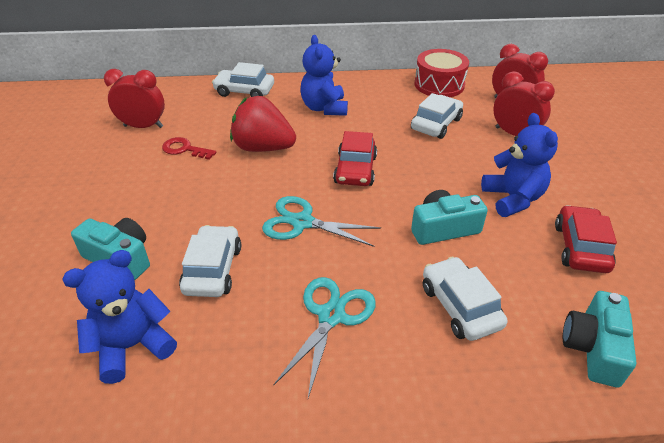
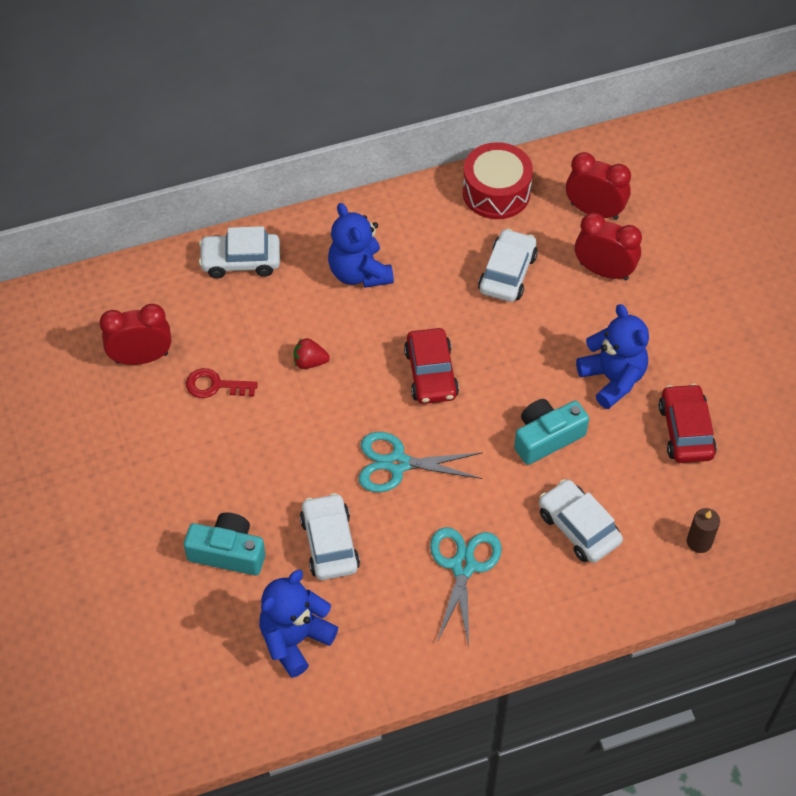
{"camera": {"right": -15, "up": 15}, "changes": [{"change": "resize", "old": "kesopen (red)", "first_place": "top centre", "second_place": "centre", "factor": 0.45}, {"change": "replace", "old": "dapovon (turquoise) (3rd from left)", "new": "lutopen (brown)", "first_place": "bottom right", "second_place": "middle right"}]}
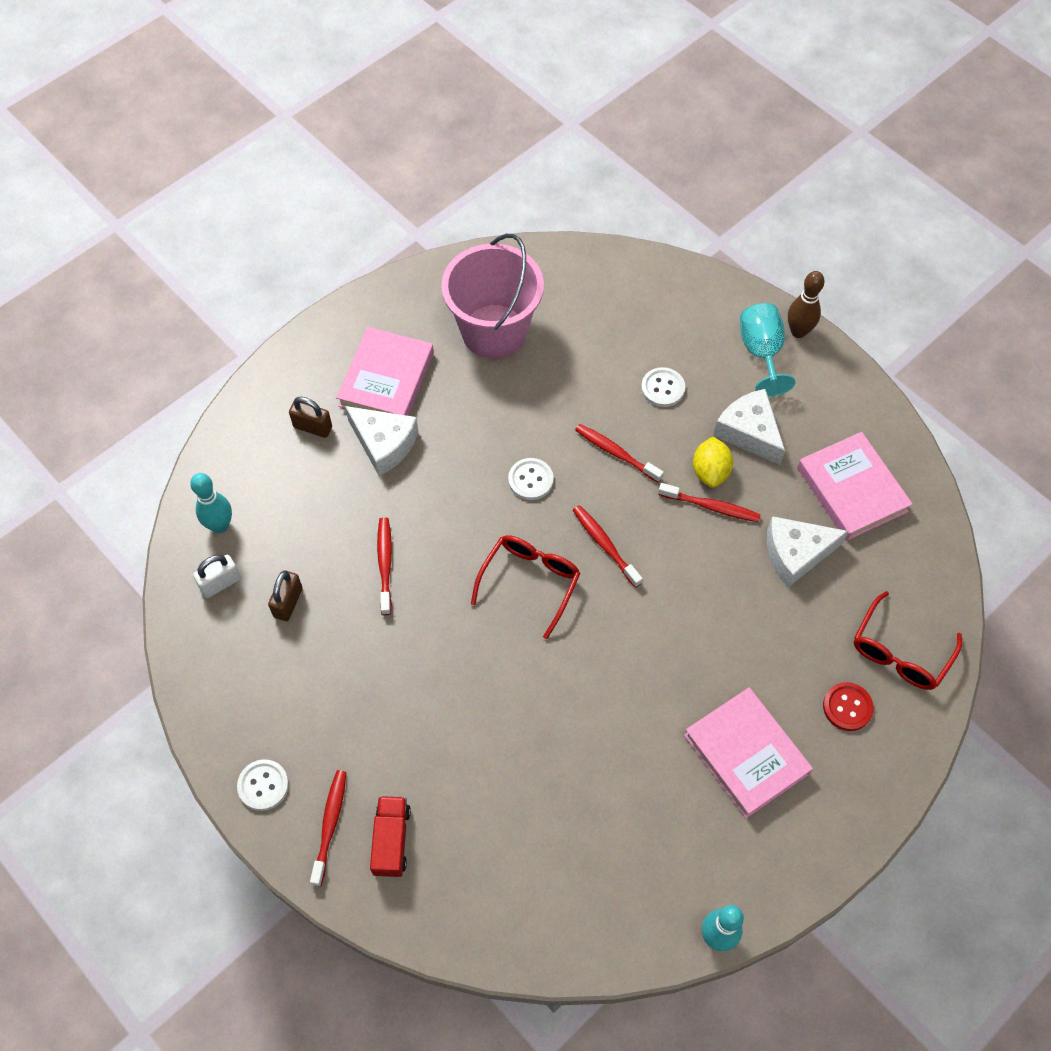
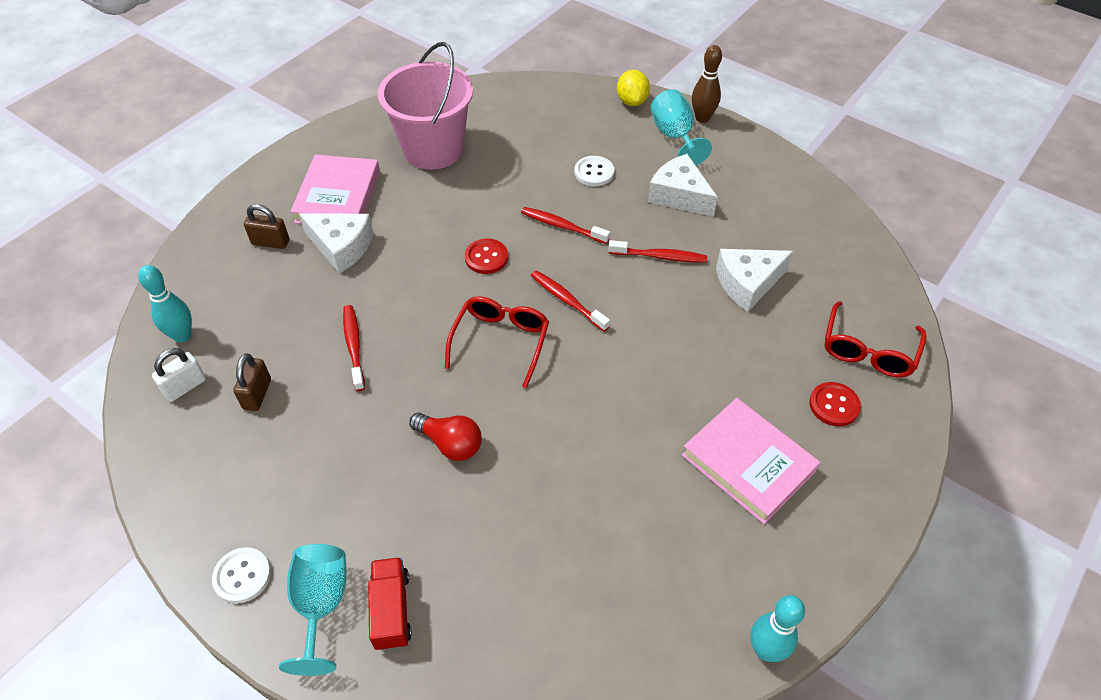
{"camera": {"right": -10, "up": -10}, "changes": [{"change": "replace", "old": "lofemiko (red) (1st from left)", "new": "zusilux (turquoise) (1st from left)", "first_place": "bottom left", "second_place": "bottom left"}, {"change": "recolor", "old": "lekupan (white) (2nd from left)", "new": "lekupan (red) (1st from left)", "first_place": "centre", "second_place": "centre"}, {"change": "move", "old": "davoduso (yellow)", "first_place": "middle right", "second_place": "top centre"}, {"change": "delete", "old": "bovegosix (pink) (3rd from left)", "first_place": "middle right"}, {"change": "insert", "new": "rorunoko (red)", "second_place": "centre"}]}
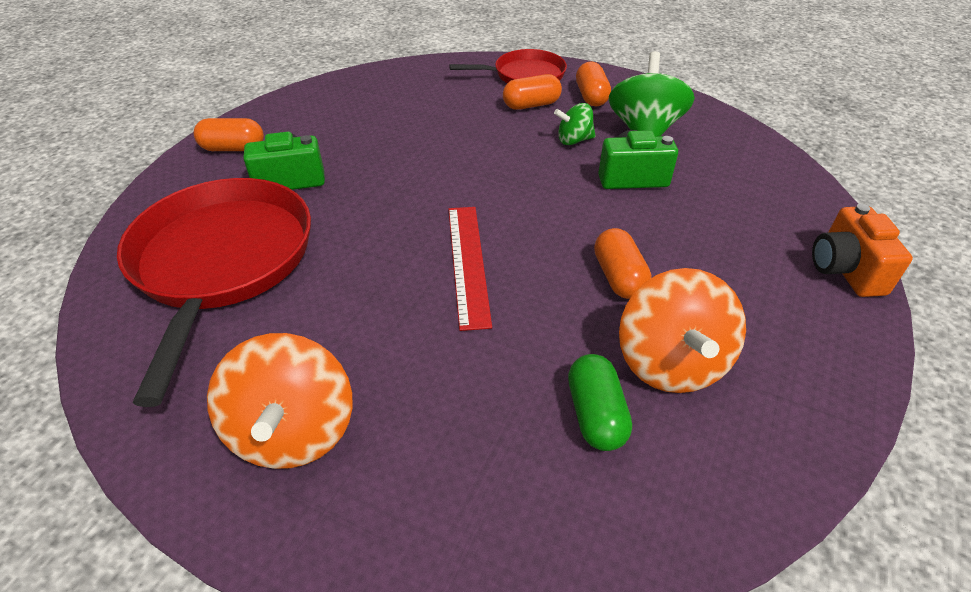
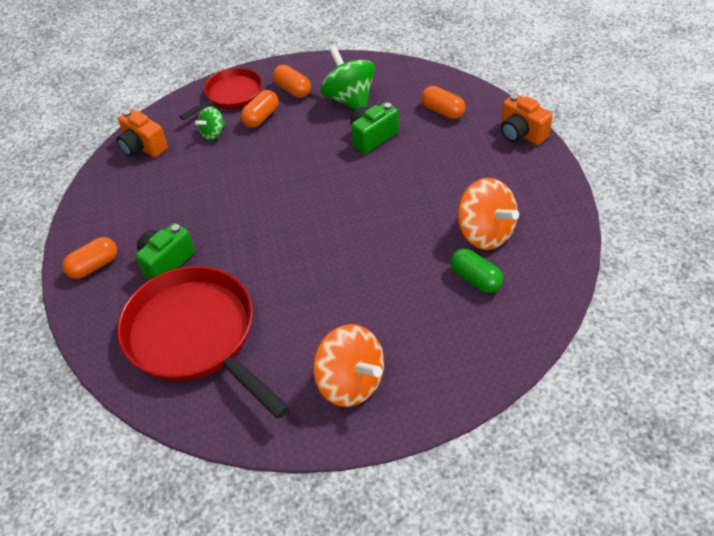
{"camera": {"right": -35, "up": 5}, "changes": [{"change": "delete", "old": "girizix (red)", "first_place": "centre"}, {"change": "move", "old": "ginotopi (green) (1st from left)", "first_place": "top centre", "second_place": "top left"}, {"change": "move", "old": "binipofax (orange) (4th from left)", "first_place": "centre", "second_place": "top centre"}, {"change": "insert", "new": "dapovon (orange) (1st from left)", "second_place": "top left"}]}
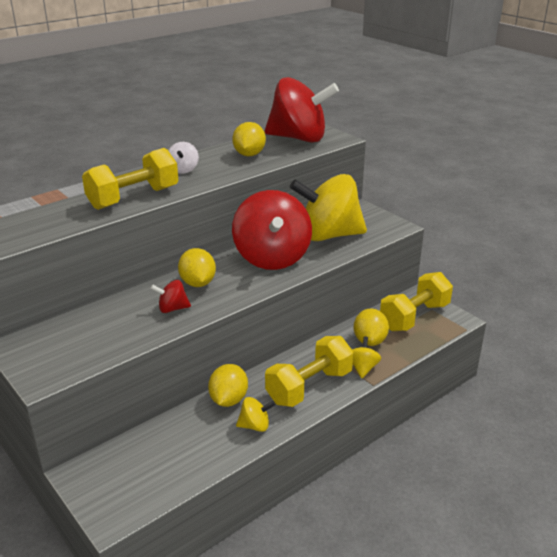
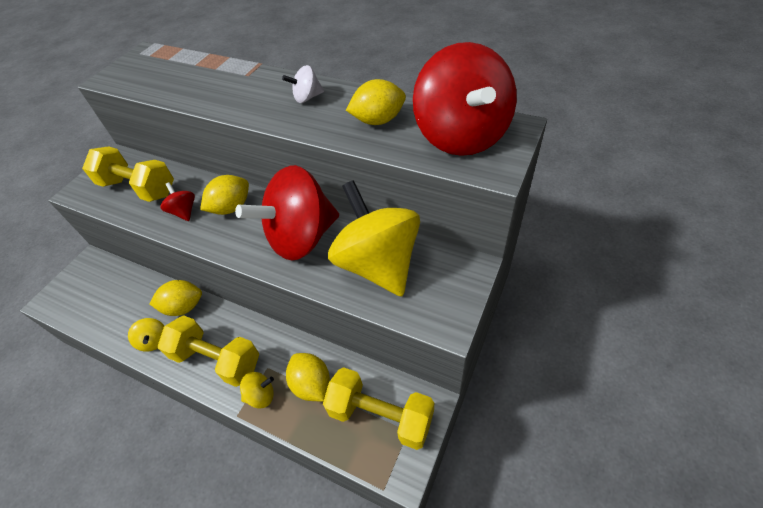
{"camera": {"right": 70, "up": 20}, "changes": [{"change": "move", "old": "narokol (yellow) (1st from left)", "first_place": "top left", "second_place": "middle left"}, {"change": "rotate", "old": "davoduso (yellow) (4th from left in the first image)", "first_place": "centre", "second_place": "bottom centre", "degrees": 75}]}
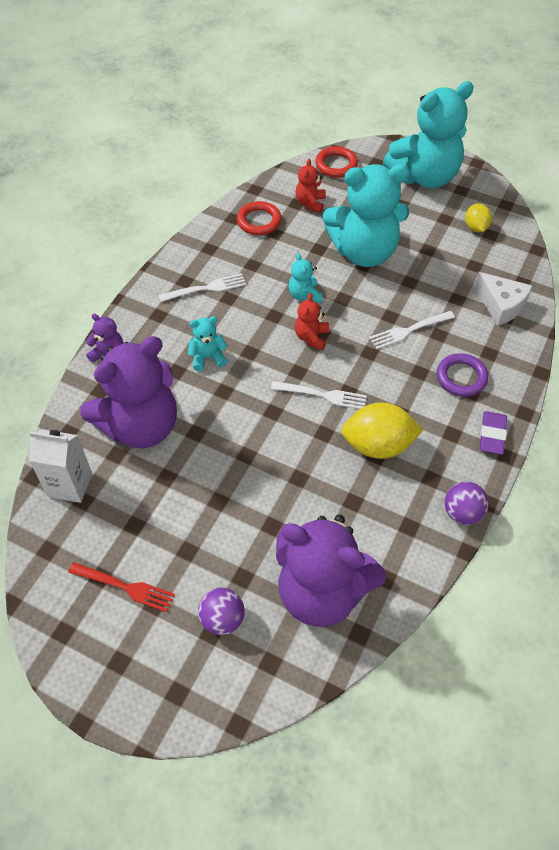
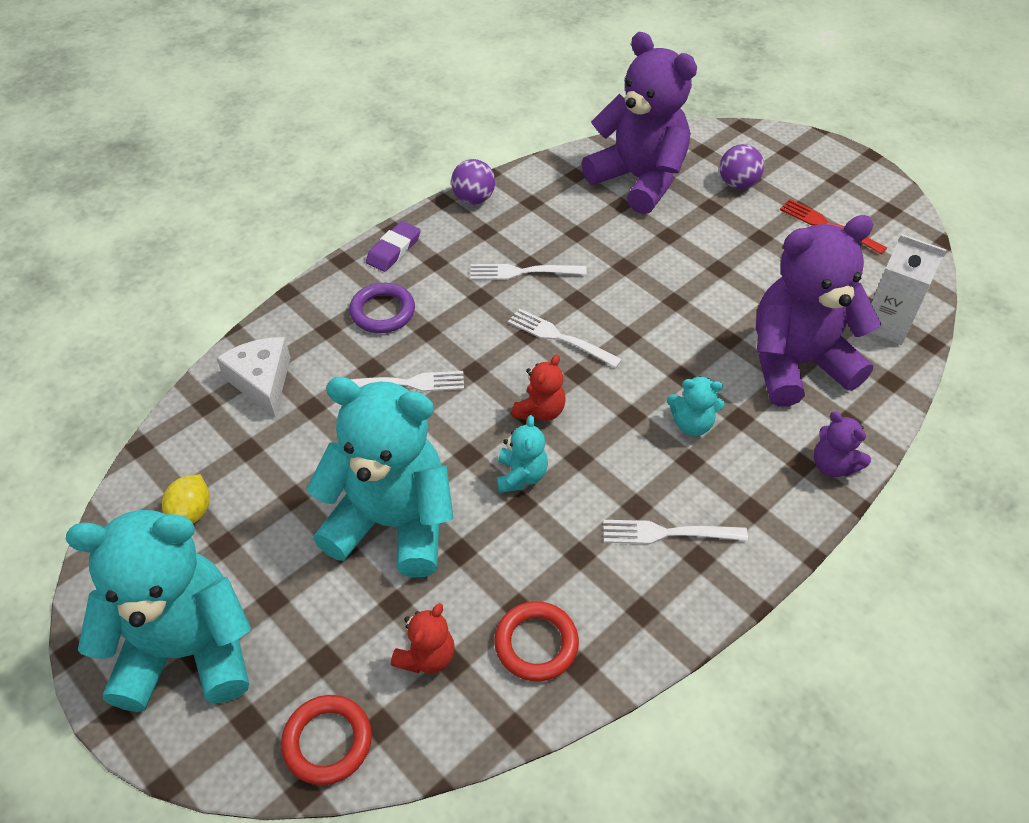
{"camera": {"right": -160, "up": -5}, "changes": [{"change": "replace", "old": "davoduso (yellow) (1st from left)", "new": "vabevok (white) (2nd from left)", "first_place": "middle right", "second_place": "top centre"}]}
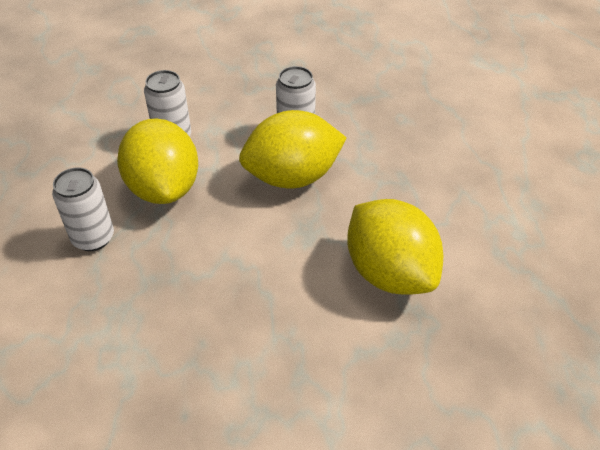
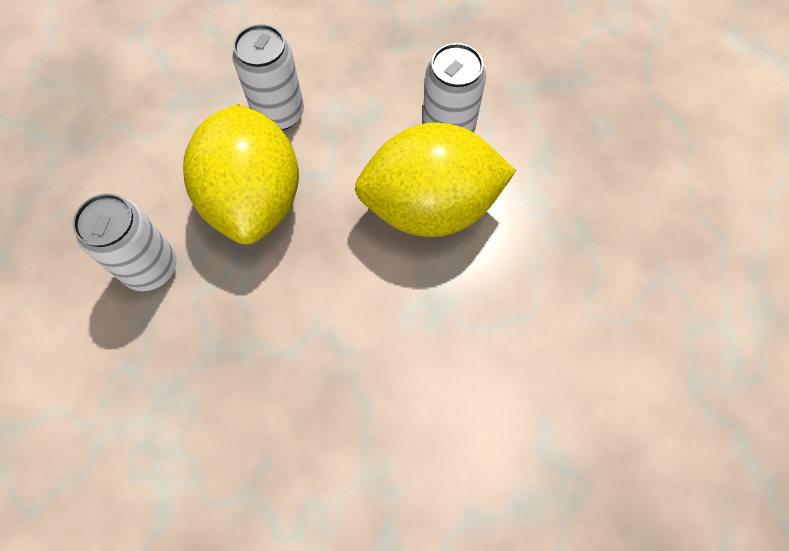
{"camera": {"right": 10, "up": 20}, "changes": [{"change": "delete", "old": "davoduso (yellow) (3rd from left)", "first_place": "centre"}]}
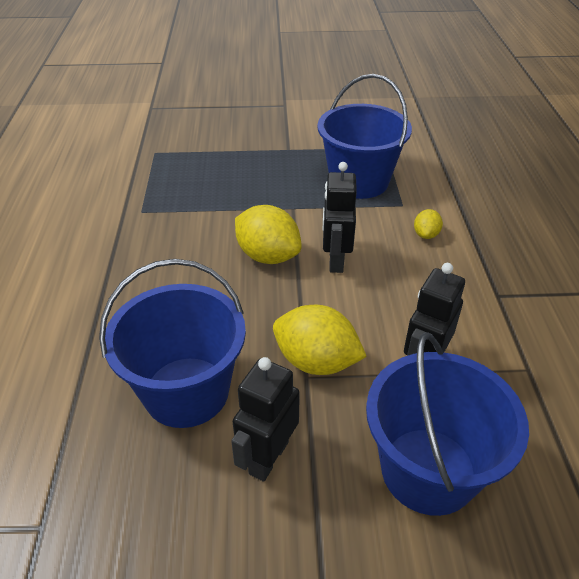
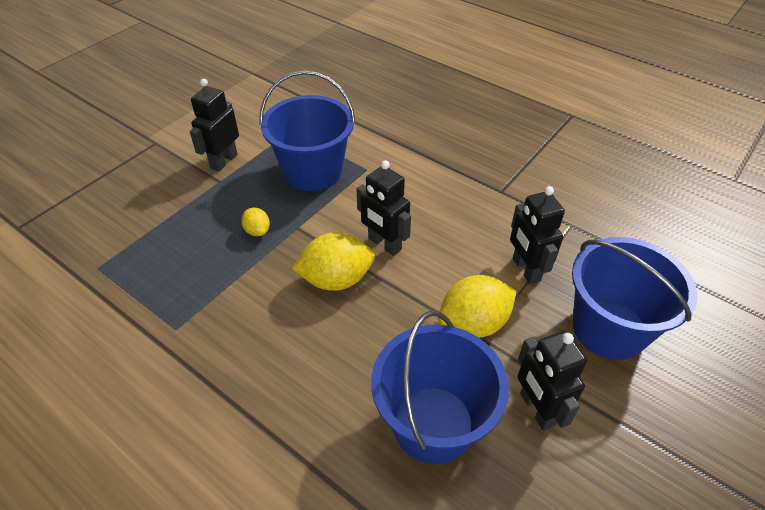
{"camera": {"right": -50, "up": 5}, "changes": [{"change": "move", "old": "davoduso (yellow) (3rd from left in the first image)", "new": "davoduso (yellow) (1st from left)", "first_place": "middle right", "second_place": "centre"}, {"change": "insert", "new": "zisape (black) (1st from left)", "second_place": "top left"}]}
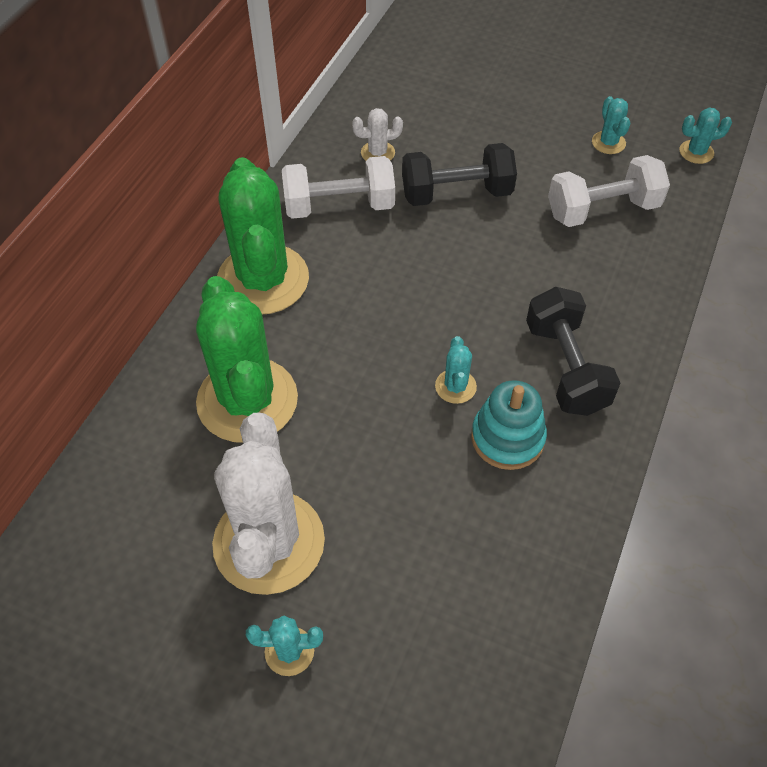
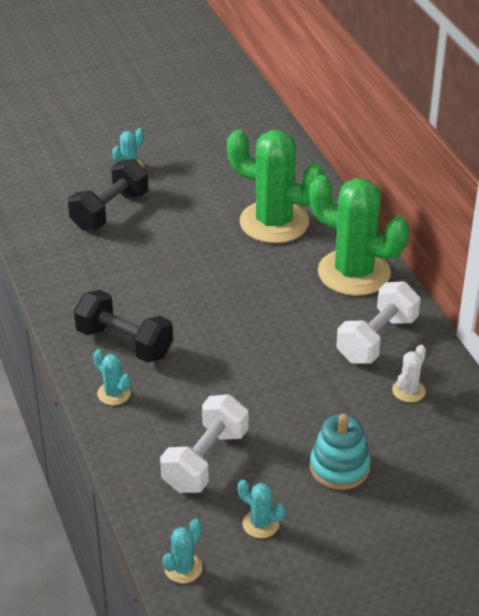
{"camera": {"right": 135, "up": -15}, "changes": [{"change": "delete", "old": "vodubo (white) (1st from left)", "first_place": "centre"}, {"change": "move", "old": "narokol (black) (1st from left)", "first_place": "top centre", "second_place": "top left"}, {"change": "move", "old": "vodubo (turquoise) (2nd from left in the first image)", "new": "vodubo (turquoise) (1st from left)", "first_place": "centre", "second_place": "middle left"}, {"change": "move", "old": "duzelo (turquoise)", "first_place": "centre", "second_place": "bottom right"}]}
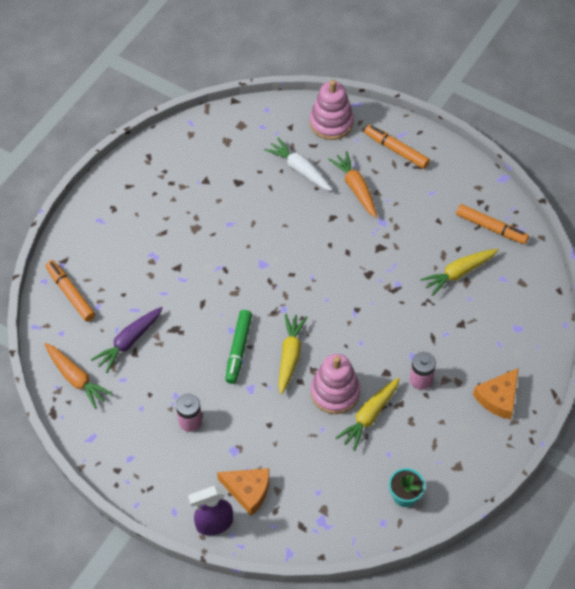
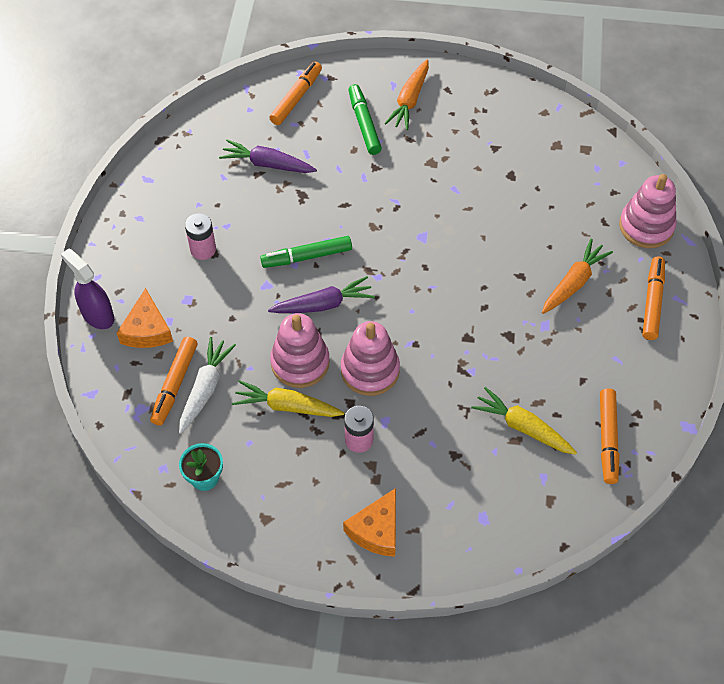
{"camera": {"right": 65, "up": 0}, "changes": [{"change": "move", "old": "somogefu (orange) (1st from left)", "first_place": "middle left", "second_place": "top centre"}, {"change": "move", "old": "somogefu (white)", "first_place": "top centre", "second_place": "middle left"}, {"change": "recolor", "old": "somogefu (yellow) (1st from left)", "new": "somogefu (purple) (2nd from left)", "first_place": "centre", "second_place": "centre"}, {"change": "rotate", "old": "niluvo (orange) (2nd from left)", "first_place": "bottom right", "second_place": "bottom centre", "degrees": -75}, {"change": "insert", "new": "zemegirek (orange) (1st from left)", "second_place": "middle left"}, {"change": "insert", "new": "duzelo (pink) (2nd from left)", "second_place": "centre"}, {"change": "insert", "new": "zemegirek (green) (2nd from left)", "second_place": "top centre"}]}
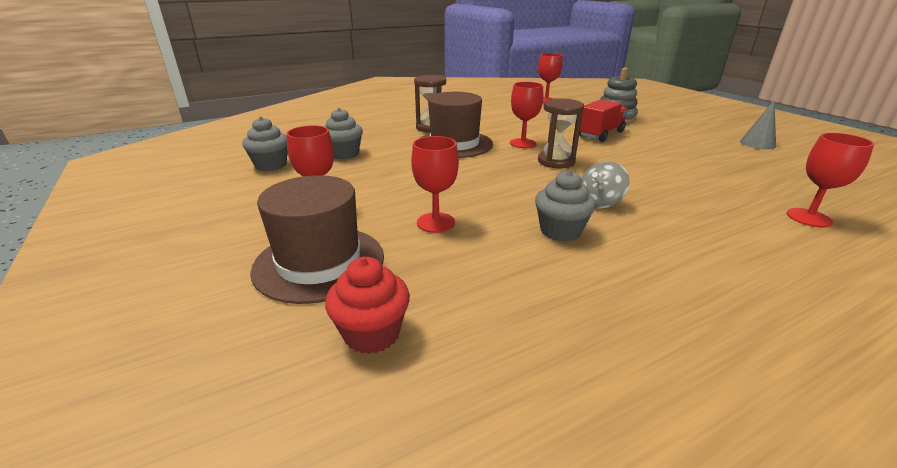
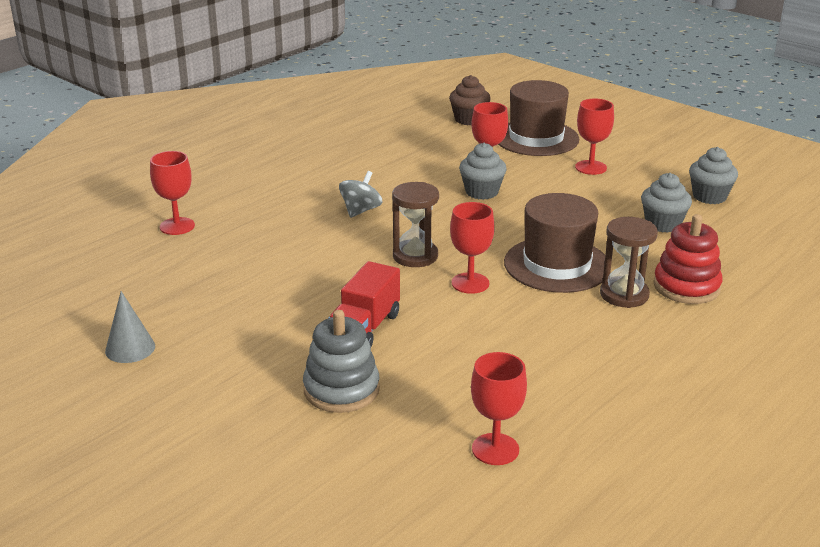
{"camera": {"right": 160, "up": 0}, "changes": [{"change": "recolor", "old": "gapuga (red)", "new": "gapuga (brown)", "first_place": "centre", "second_place": "top centre"}, {"change": "move", "old": "gapuga (grey) (3rd from left in the first image)", "new": "gapuga (grey) (1st from left)", "first_place": "centre", "second_place": "top centre"}, {"change": "insert", "new": "duzelo (red)", "second_place": "middle right"}]}
